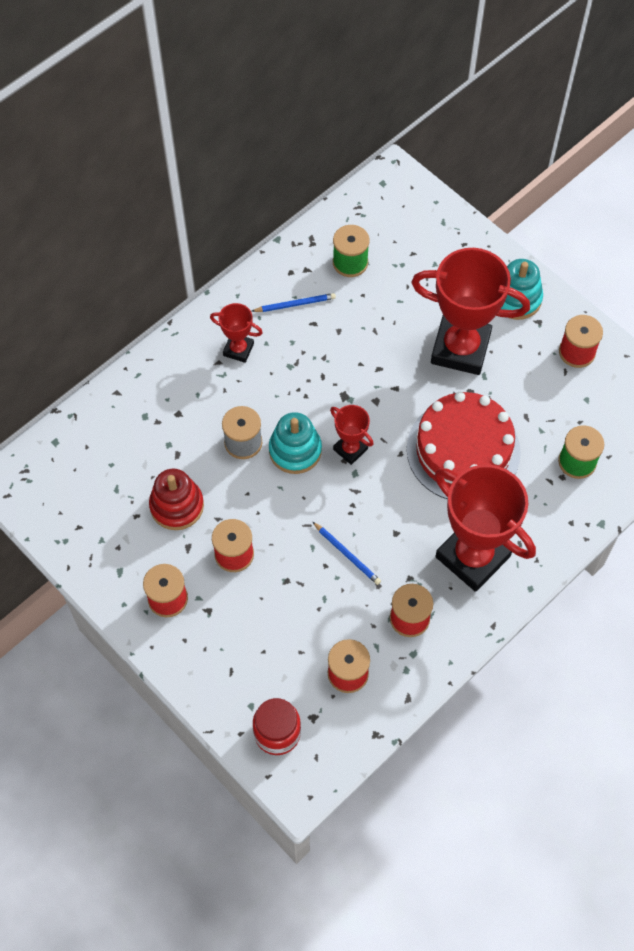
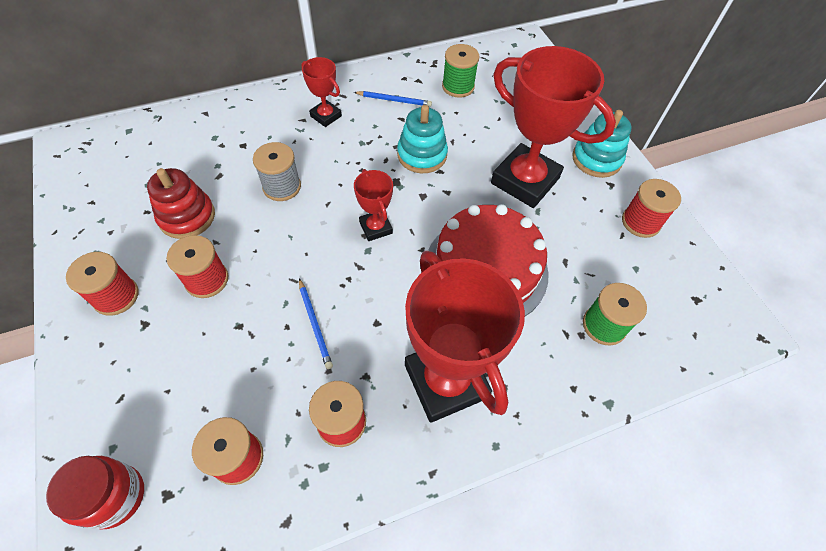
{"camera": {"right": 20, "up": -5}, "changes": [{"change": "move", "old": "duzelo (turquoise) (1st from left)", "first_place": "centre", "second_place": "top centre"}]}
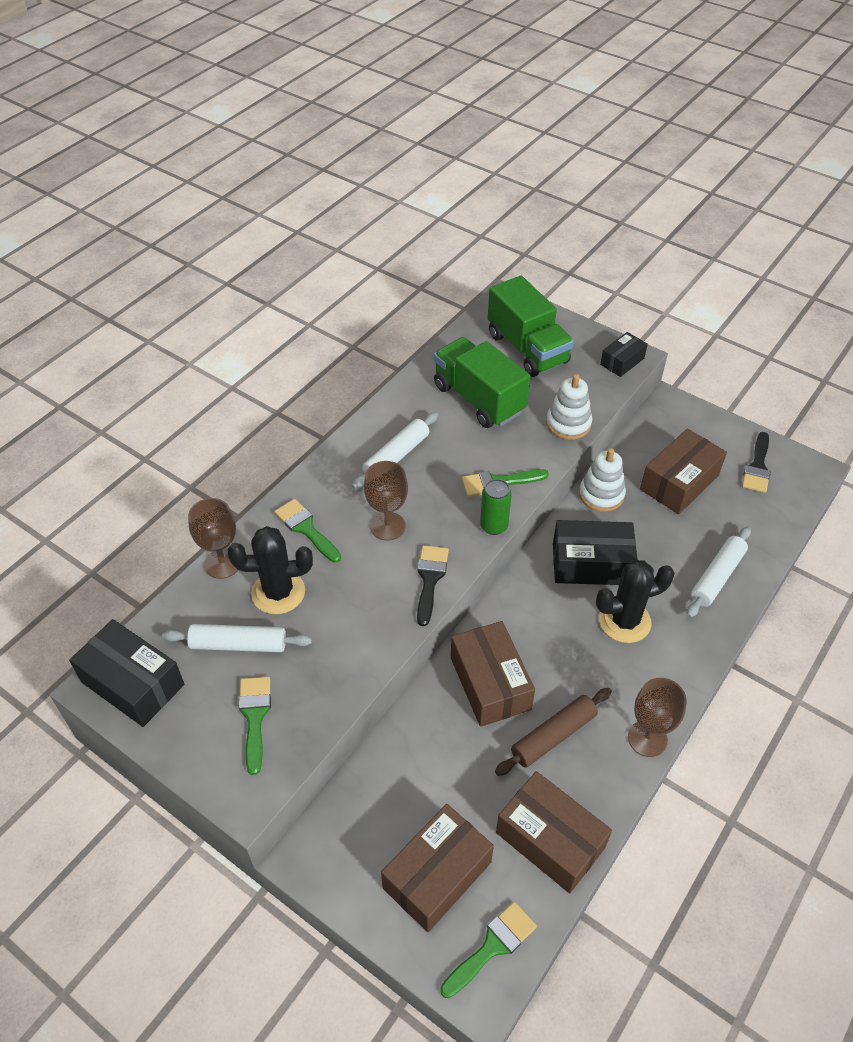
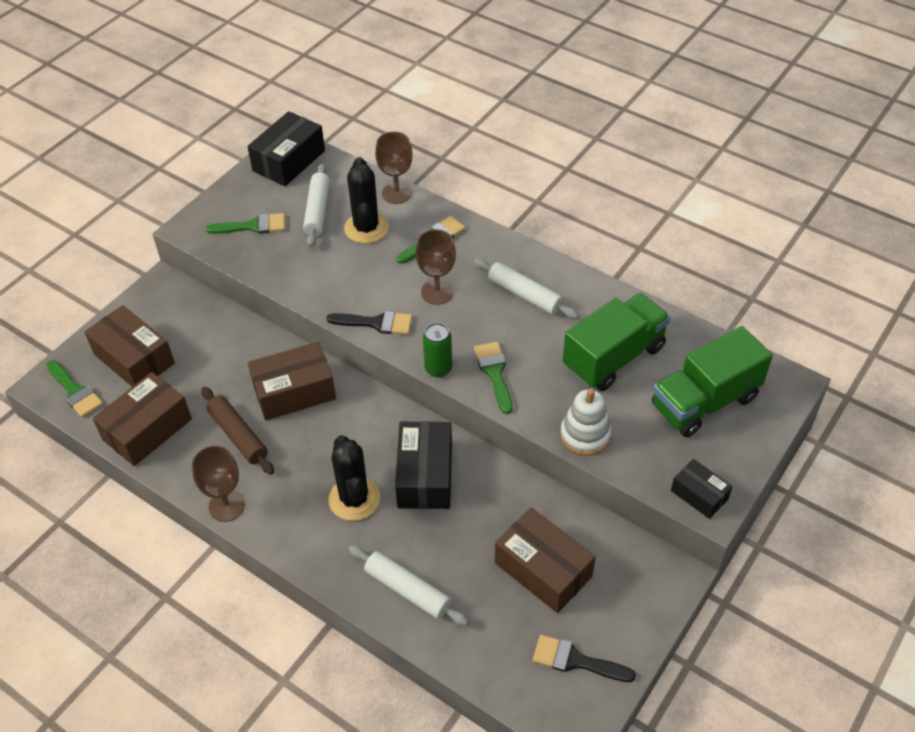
{"camera": {"right": 90, "up": 0}, "changes": [{"change": "delete", "old": "duzelo (white) (2nd from left)", "first_place": "middle right"}]}
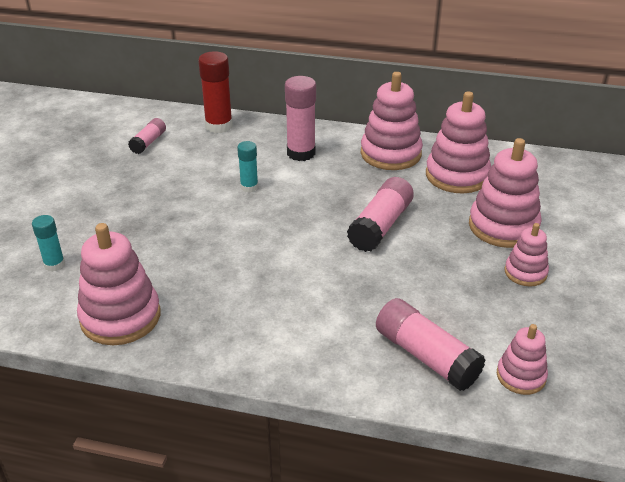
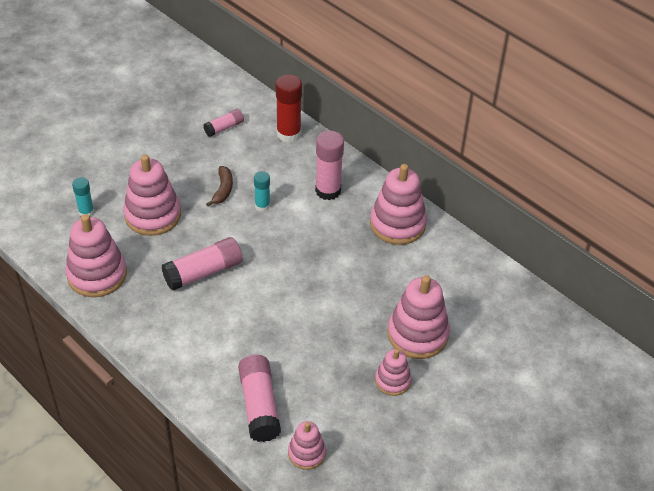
{"camera": {"right": 30, "up": 10}, "changes": [{"change": "move", "old": "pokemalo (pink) (3rd from left in the first image)", "new": "pokemalo (pink) (1st from left)", "first_place": "centre", "second_place": "middle left"}, {"change": "move", "old": "duzelo (pink) (3rd from left in the first image)", "new": "duzelo (pink) (2nd from left)", "first_place": "top right", "second_place": "middle left"}, {"change": "insert", "new": "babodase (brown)", "second_place": "centre"}]}
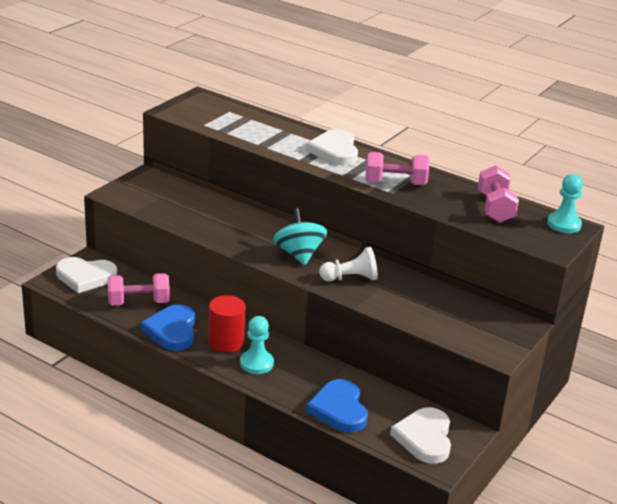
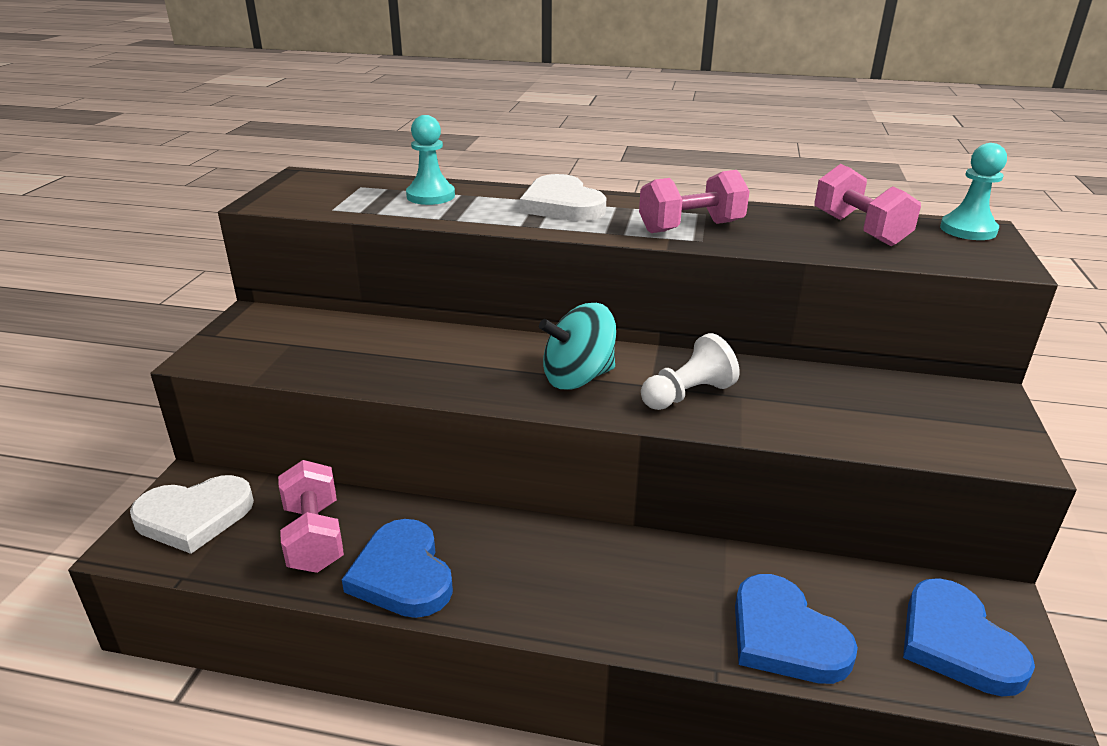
{"camera": {"right": -20, "up": 0}, "changes": [{"change": "rotate", "old": "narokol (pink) (1st from left)", "first_place": "middle left", "second_place": "bottom left", "degrees": -75}, {"change": "delete", "old": "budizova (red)", "first_place": "centre"}, {"change": "move", "old": "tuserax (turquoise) (1st from left)", "first_place": "bottom centre", "second_place": "top centre"}, {"change": "rotate", "old": "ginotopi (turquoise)", "first_place": "centre", "second_place": "centre", "degrees": -75}, {"change": "recolor", "old": "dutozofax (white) (3rd from left)", "new": "dutozofax (blue) (3rd from left)", "first_place": "bottom right", "second_place": "bottom right"}]}
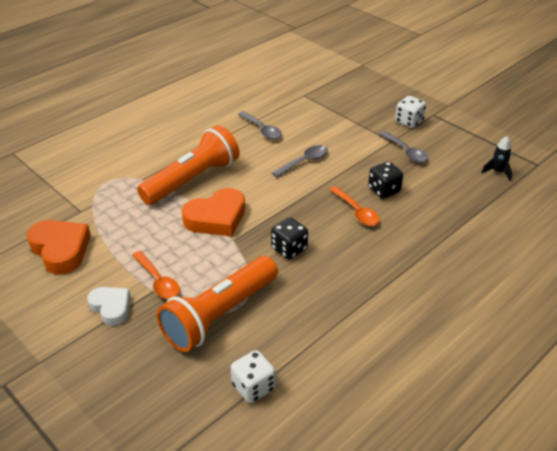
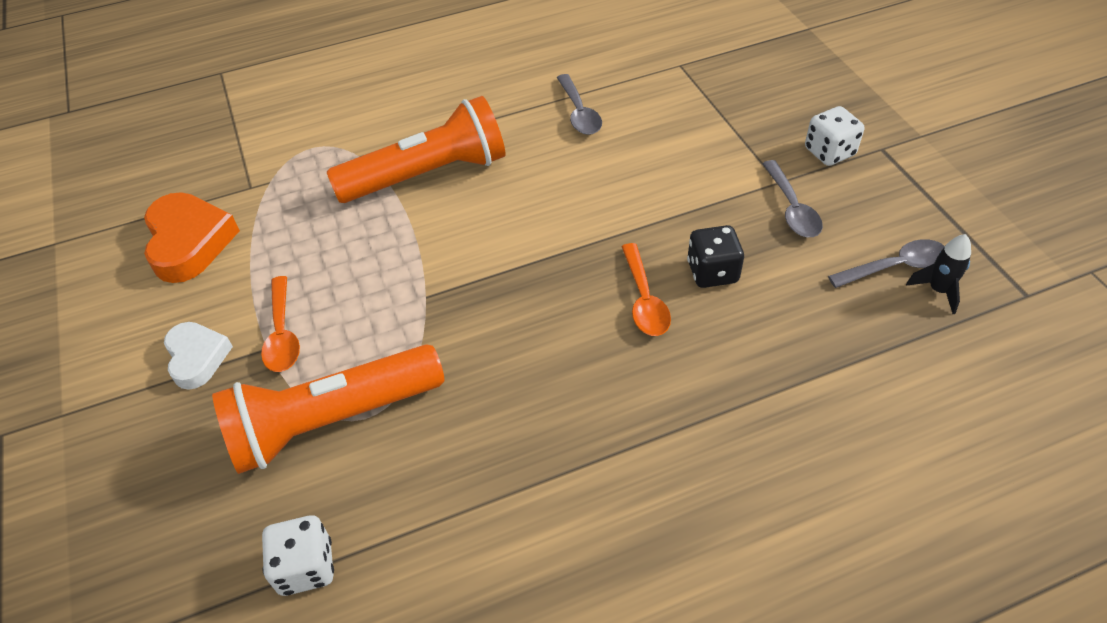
{"camera": {"right": 25, "up": 10}, "changes": [{"change": "delete", "old": "dutozofax (orange) (2nd from left)", "first_place": "centre"}, {"change": "delete", "old": "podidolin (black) (1st from left)", "first_place": "centre"}, {"change": "move", "old": "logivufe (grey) (2nd from left in the first image)", "new": "logivufe (grey) (3rd from left)", "first_place": "centre", "second_place": "middle right"}]}
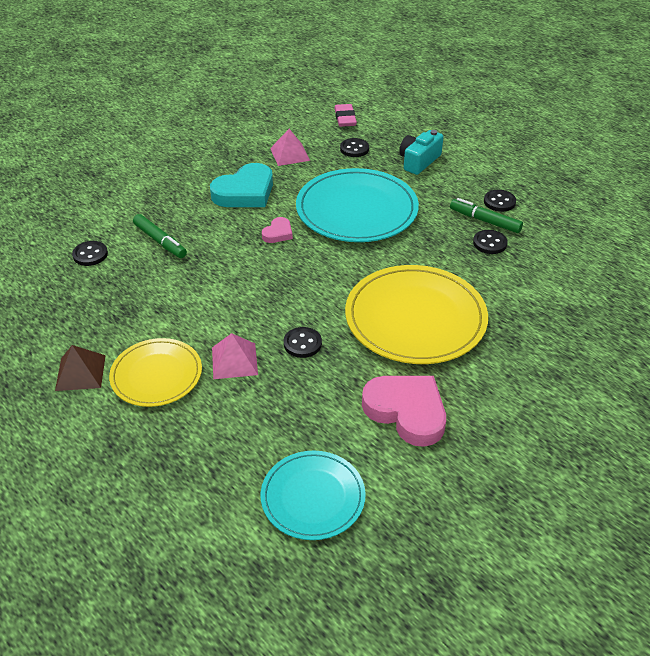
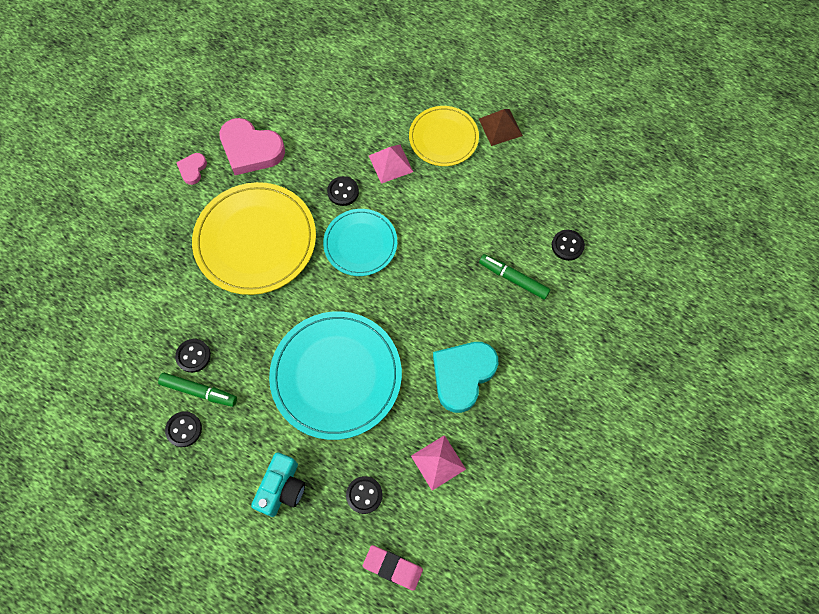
{"camera": {"right": 165, "up": 25}, "changes": [{"change": "move", "old": "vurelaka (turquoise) (1st from left in the first image)", "new": "vurelaka (turquoise) (2nd from left)", "first_place": "bottom centre", "second_place": "centre"}, {"change": "move", "old": "dutozofax (pink) (1st from left)", "first_place": "centre", "second_place": "top left"}, {"change": "rotate", "old": "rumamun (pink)", "first_place": "top centre", "second_place": "bottom centre", "degrees": -45}]}
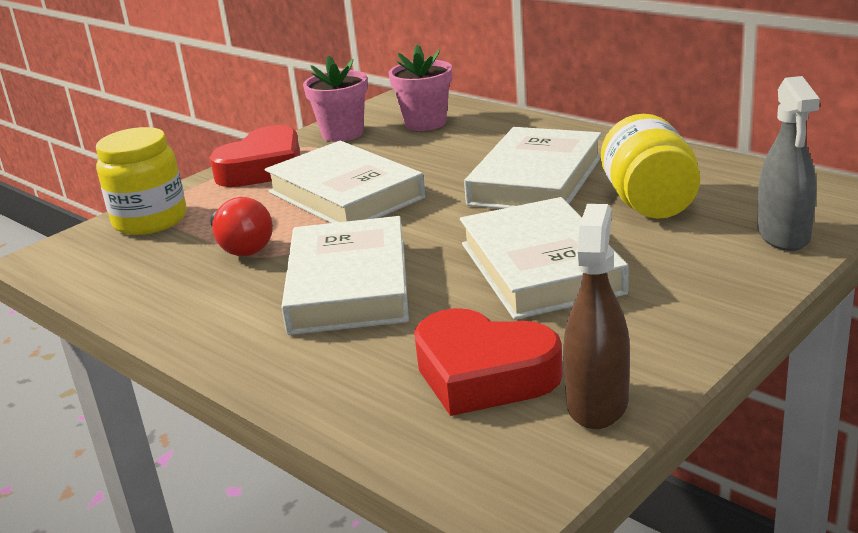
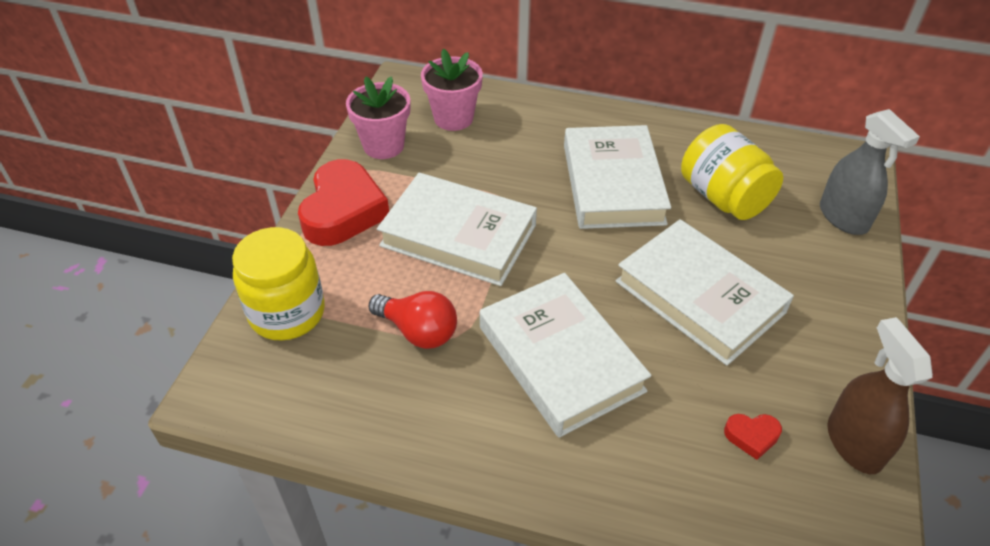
{"camera": {"right": -30, "up": 20}, "changes": [{"change": "resize", "old": "dutozofax (red) (2nd from left)", "first_place": "bottom centre", "second_place": "bottom right", "factor": 0.43}]}
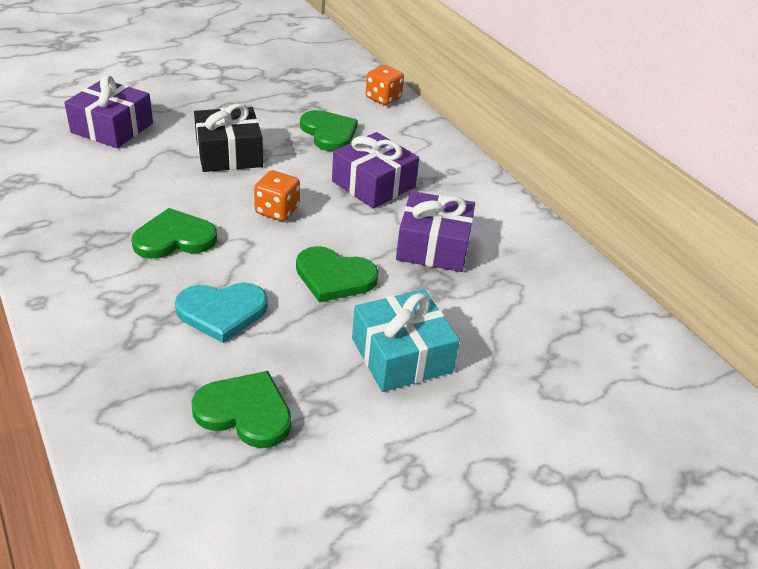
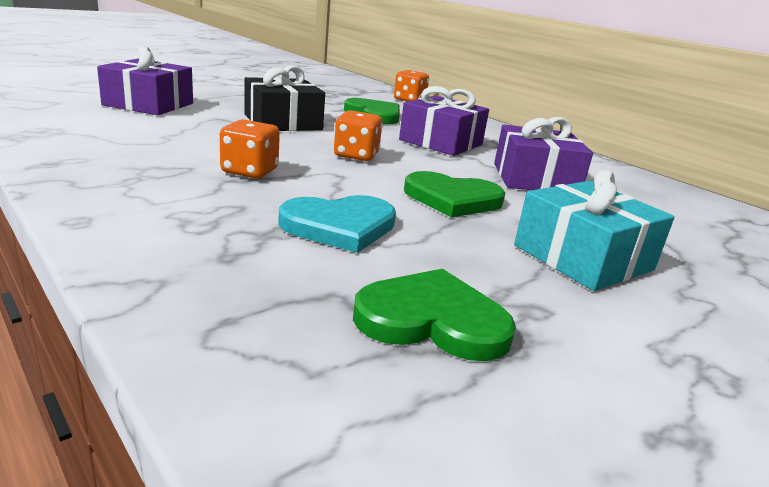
{"camera": {"right": -10, "up": -15}, "changes": [{"change": "replace", "old": "dutozofax (green) (1st from left)", "new": "podidolin (orange) (1st from left)", "first_place": "middle left", "second_place": "top left"}]}
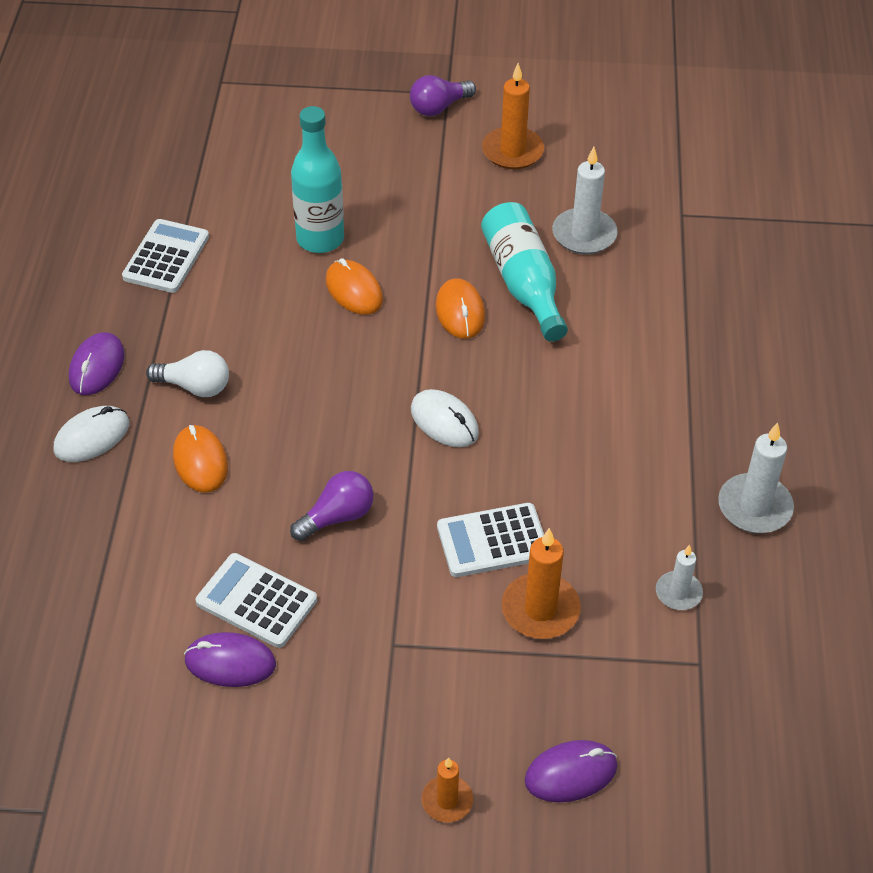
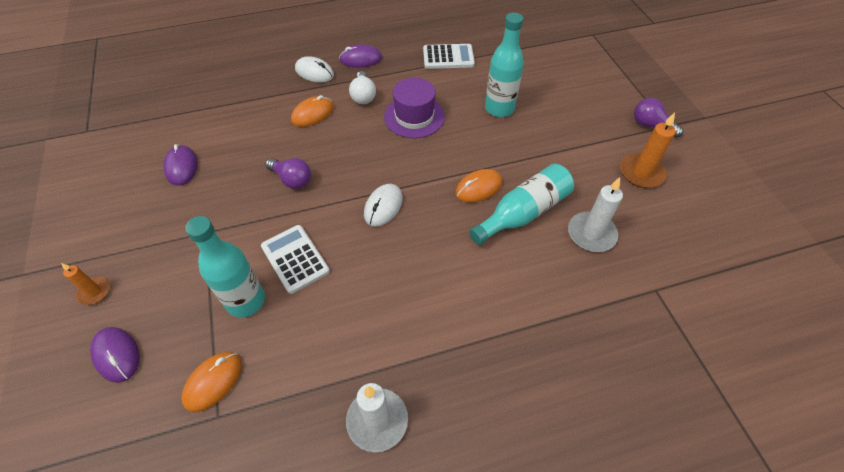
{"camera": {"right": 70, "up": 5}, "changes": [{"change": "delete", "old": "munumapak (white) (2nd from left)", "first_place": "bottom left"}, {"change": "move", "old": "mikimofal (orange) (2nd from left in the first image)", "new": "mikimofal (orange) (1st from left)", "first_place": "top centre", "second_place": "bottom left"}, {"change": "replace", "old": "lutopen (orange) (3rd from left)", "new": "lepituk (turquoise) (1st from left)", "first_place": "bottom centre", "second_place": "middle left"}, {"change": "delete", "old": "lutopen (white) (2nd from left)", "first_place": "middle right"}, {"change": "insert", "new": "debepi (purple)", "second_place": "top centre"}]}
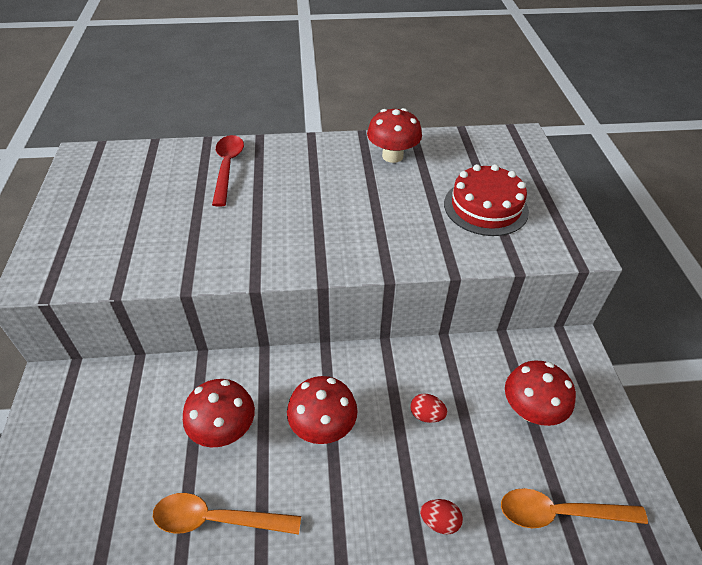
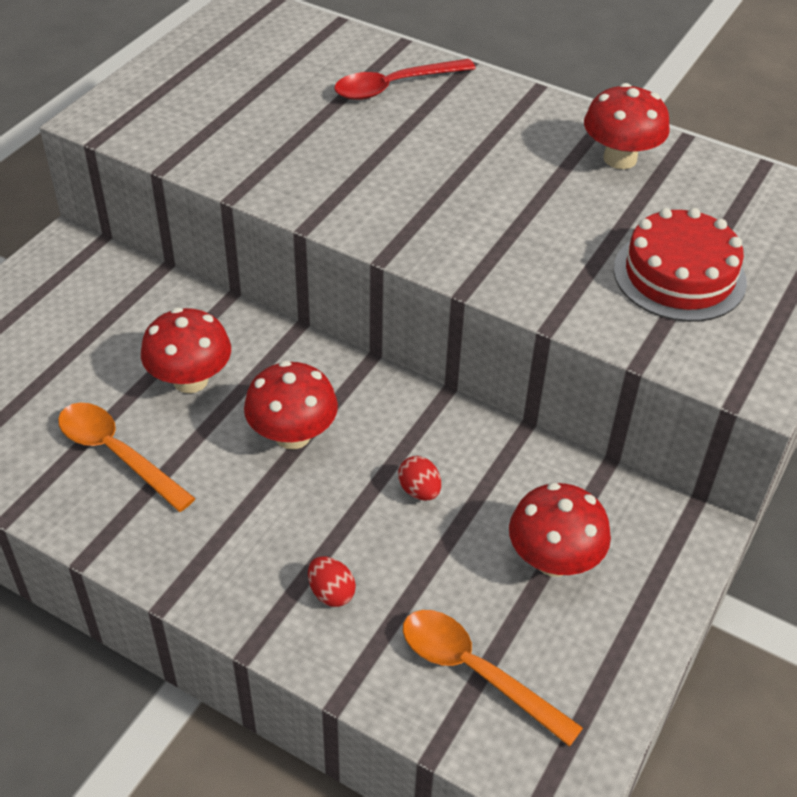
{"camera": {"right": 35, "up": 0}, "changes": [{"change": "rotate", "old": "logivufe (red)", "first_place": "top left", "second_place": "top centre", "degrees": -150}]}
